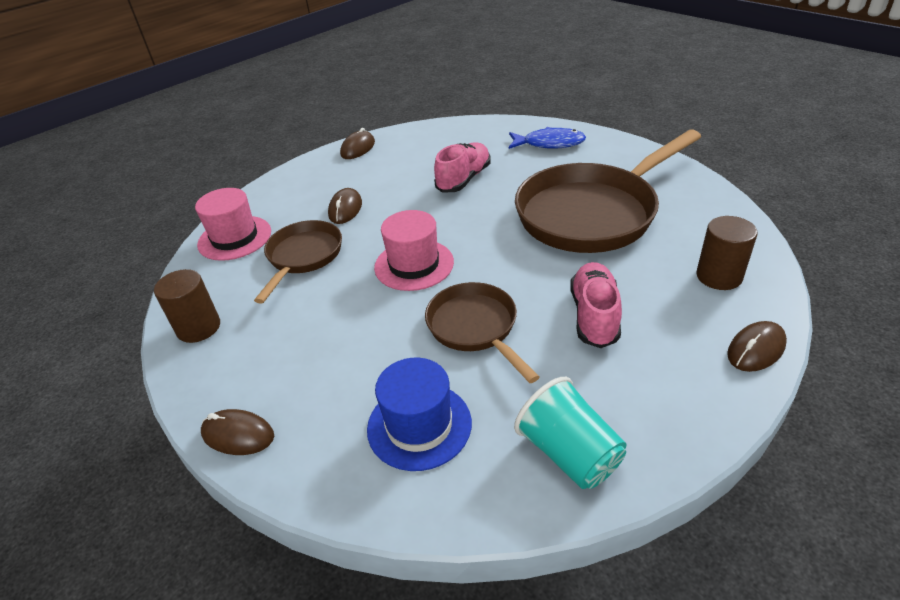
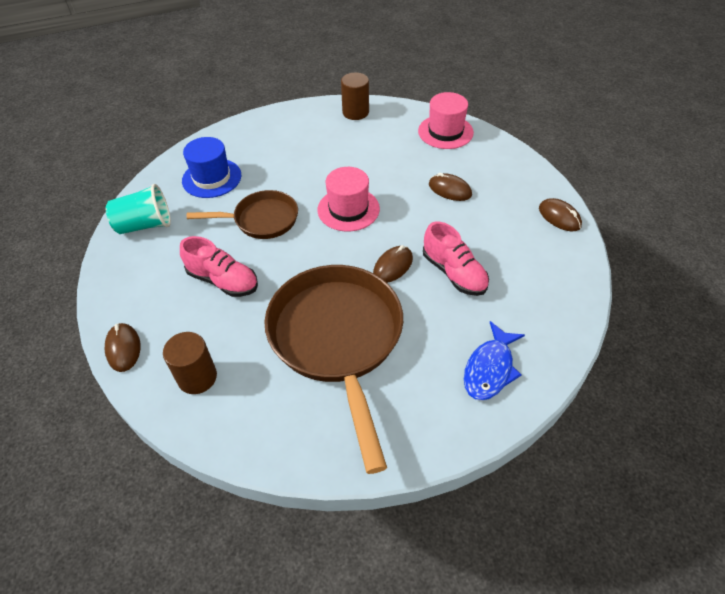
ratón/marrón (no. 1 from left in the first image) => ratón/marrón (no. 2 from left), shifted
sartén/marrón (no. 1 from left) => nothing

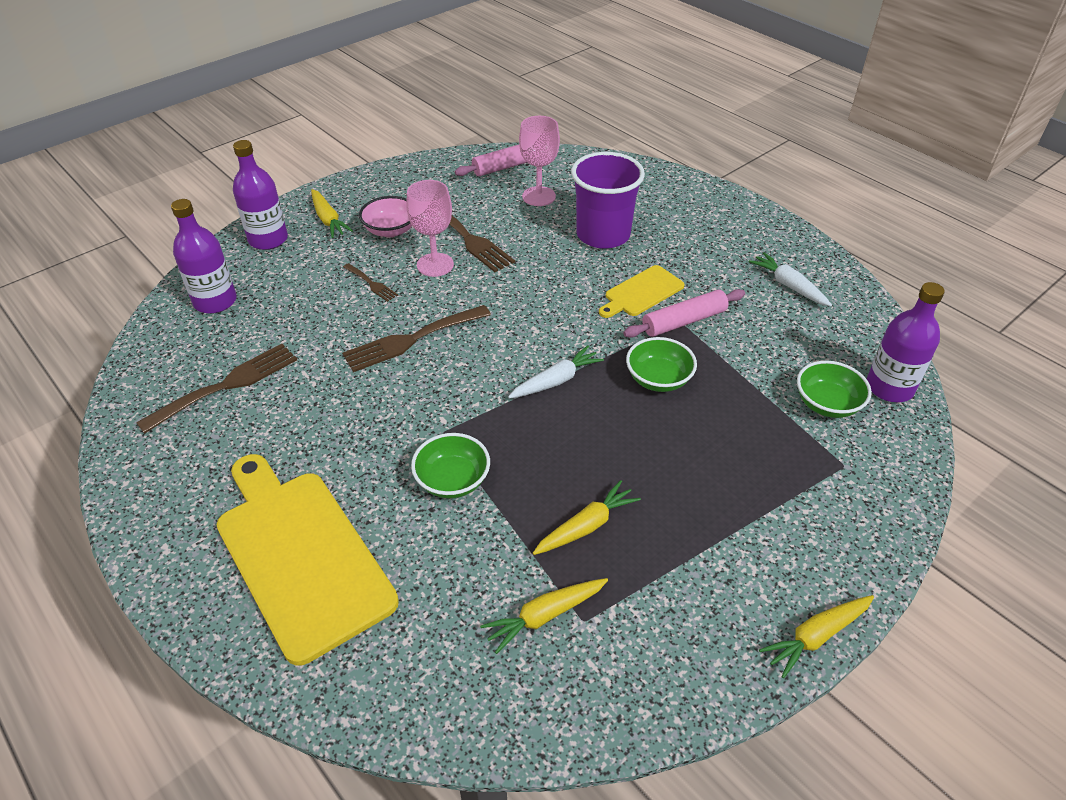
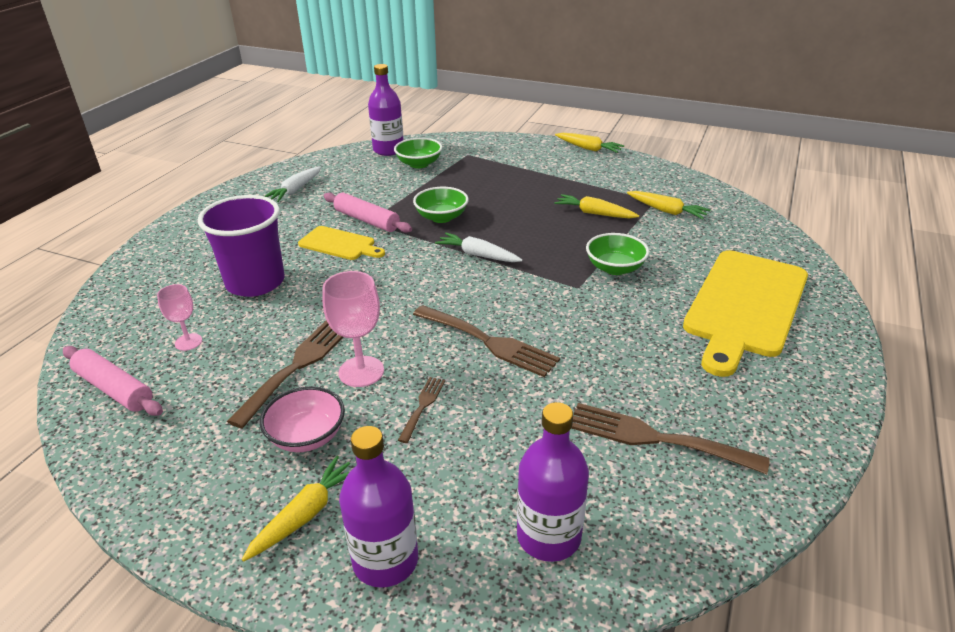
copa/rosa (no. 2 from left in the first image) => copa/rosa (no. 1 from left), x0.62

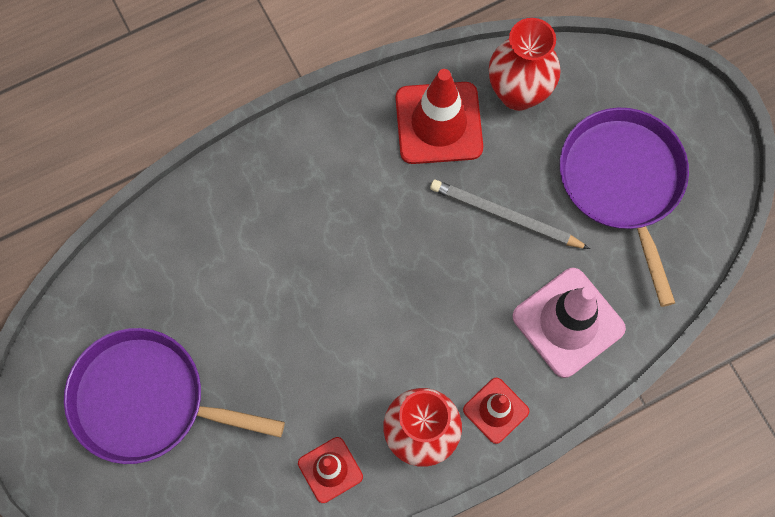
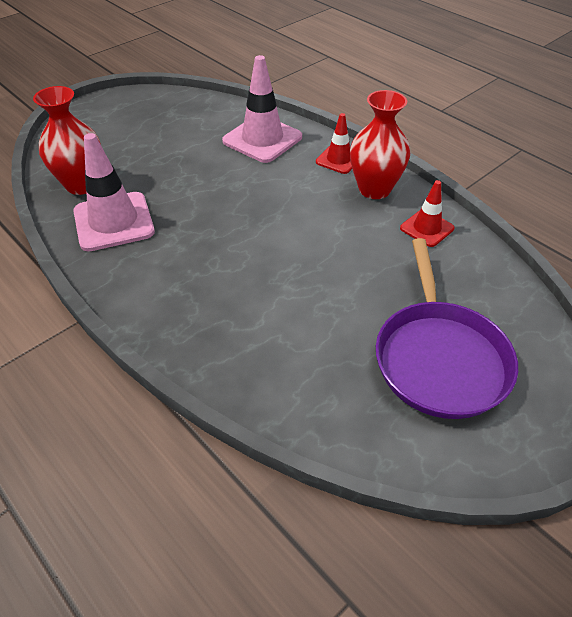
cono de tráfico/rojo (no. 2 from left) => cono de tráfico/rosa (no. 1 from left)
lápiz/gris => nothing
sartén/morado (no. 2 from left) => nothing

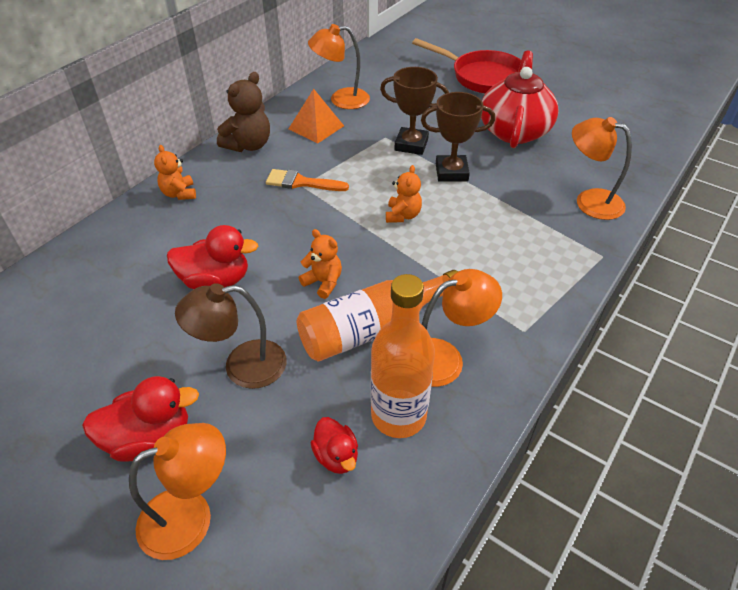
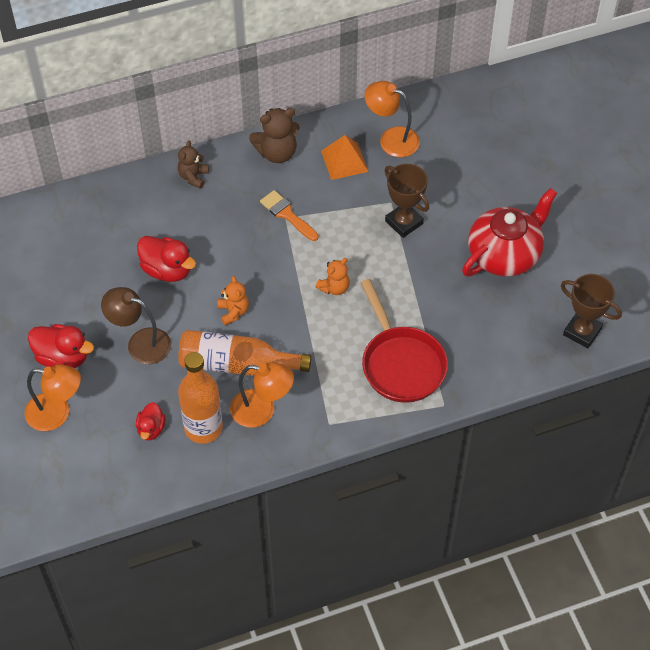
osito/naranja (no. 1 from left) => osito/marrón (no. 1 from left)
sartén/rojo, shifted
trofeo/marrón (no. 2 from left), shifted
lámpara/naranja (no. 4 from left) => nothing

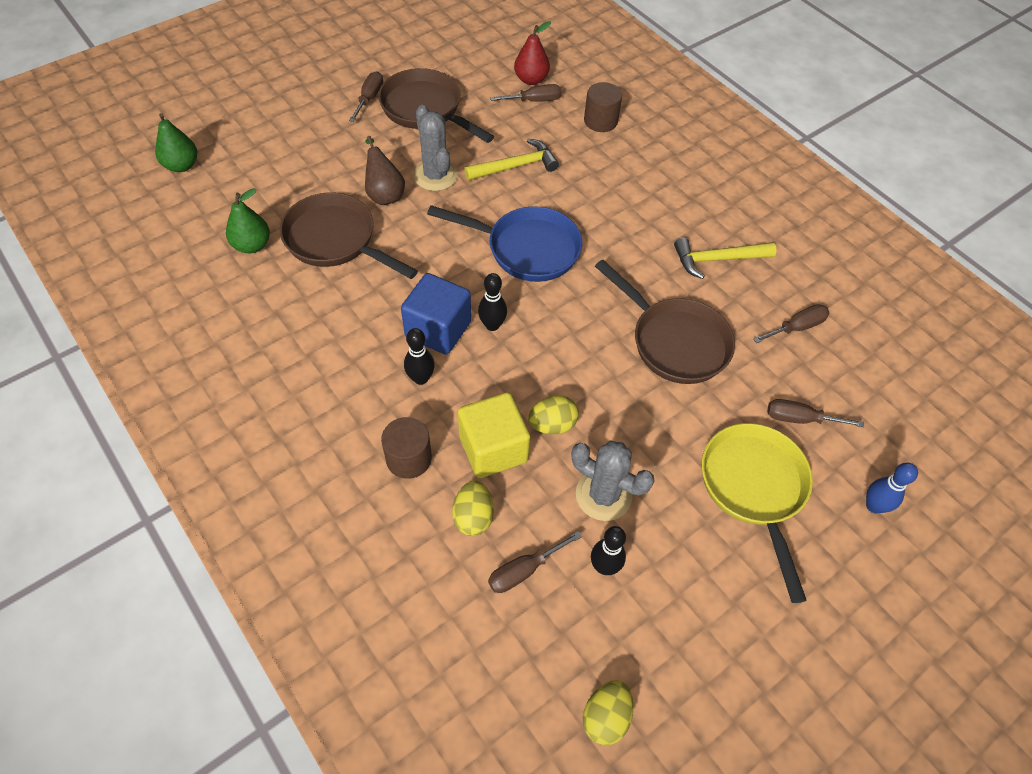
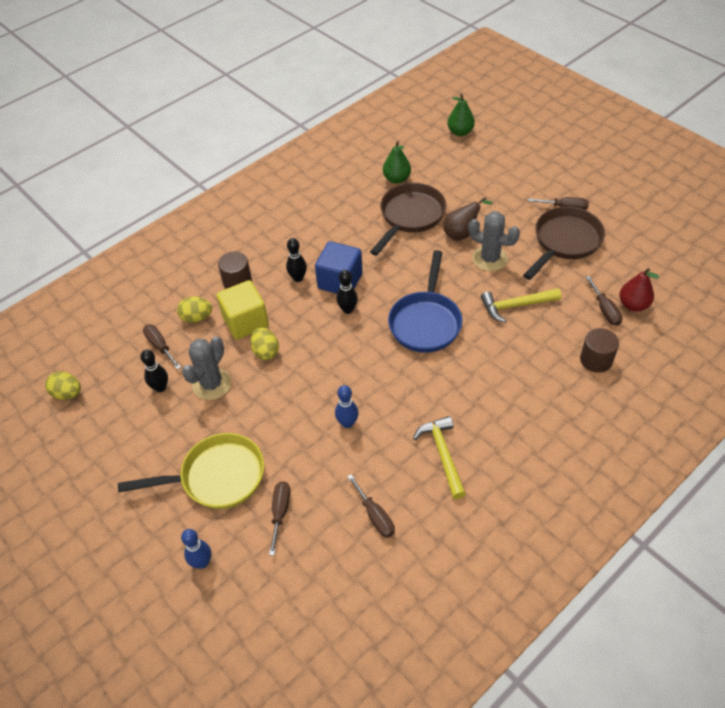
cactus/gris (no. 1 from left in the first image) => cactus/gris (no. 2 from left), 60 degrees clockwise
martillo/amarillo (no. 1 from left in the first image) => martillo/amarillo (no. 2 from left), 105 degrees clockwise
sartén/marrón (no. 3 from left) => bolo/azul (no. 2 from left)

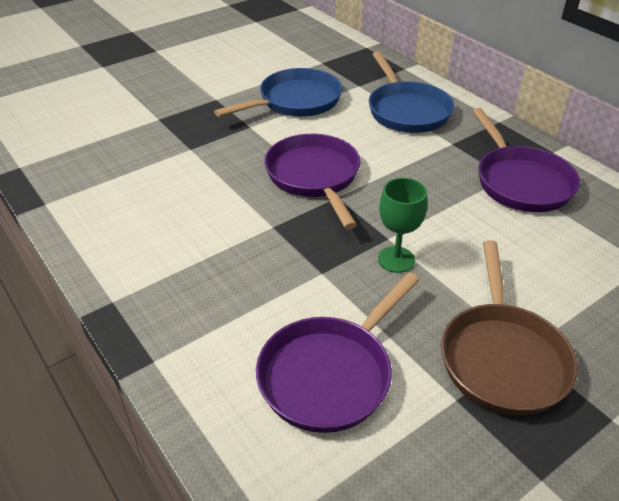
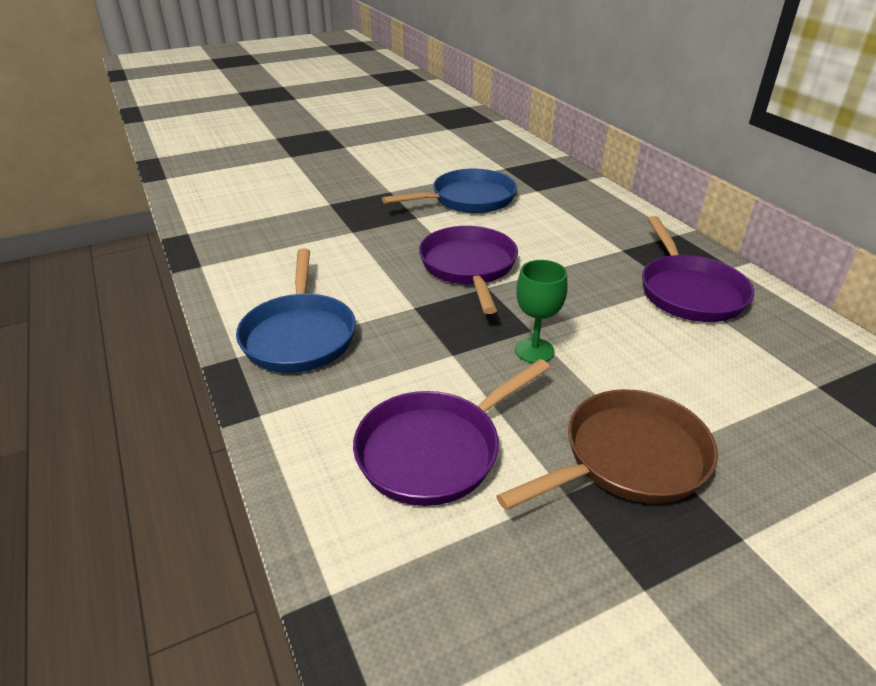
sartén/azul (no. 2 from left in the first image) => sartén/azul (no. 1 from left), shifted
sartén/marrón, 135 degrees counterclockwise

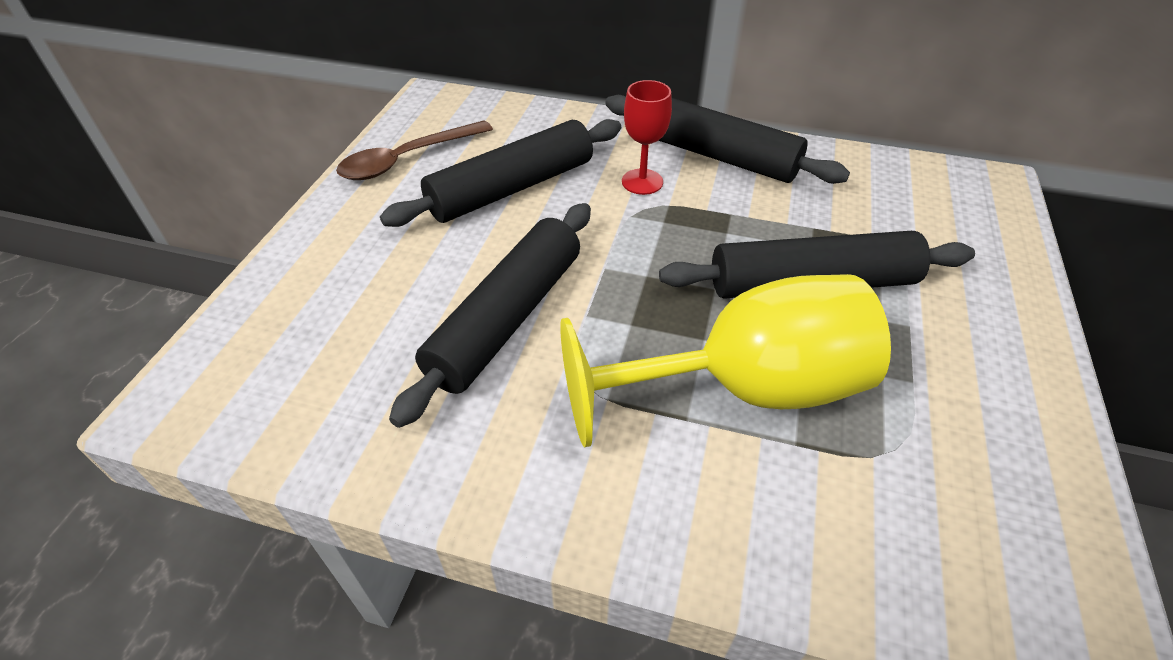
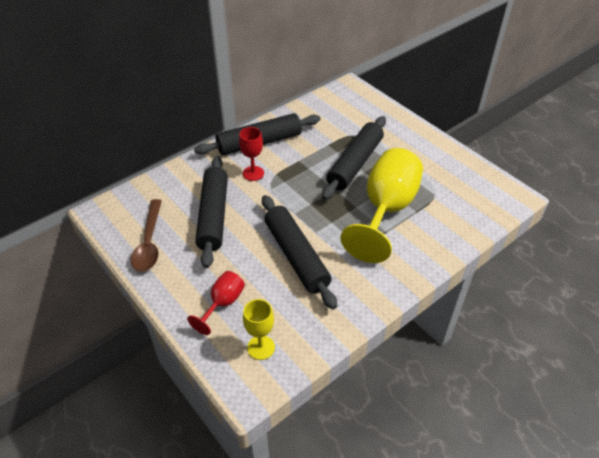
nothing => copa/rojo (no. 1 from left)
nothing => copa/amarillo (no. 1 from left)

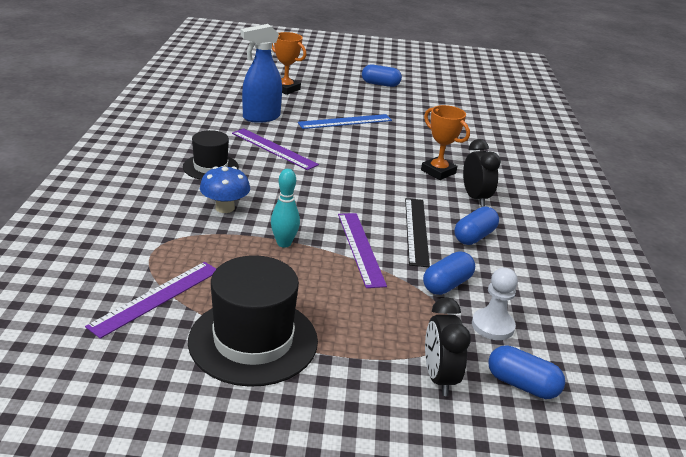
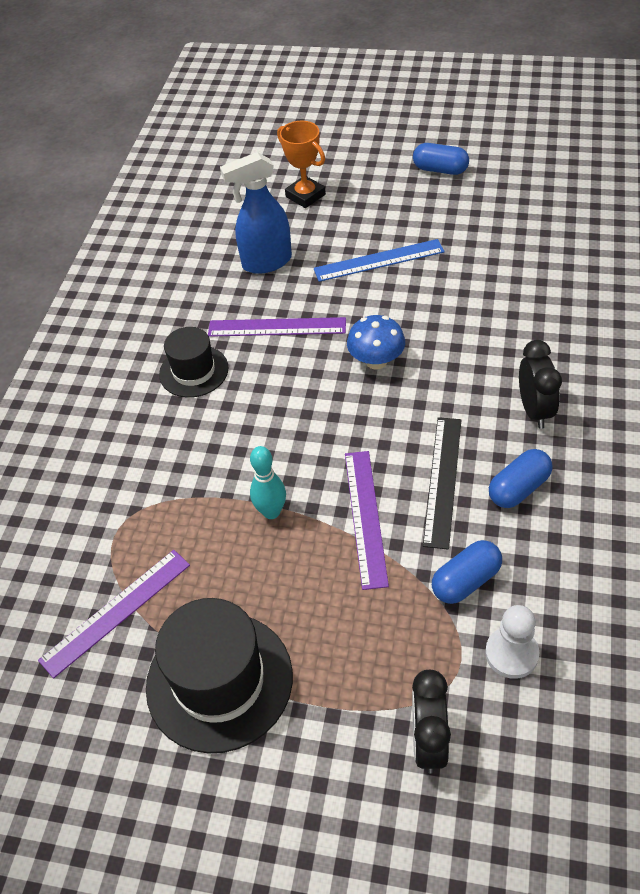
seta/azul, shifted
regla/morado (no. 2 from left), 45 degrees counterclockwise
trofeo/naranja (no. 2 from left) => nothing
cápsula/azul (no. 4 from left) => nothing

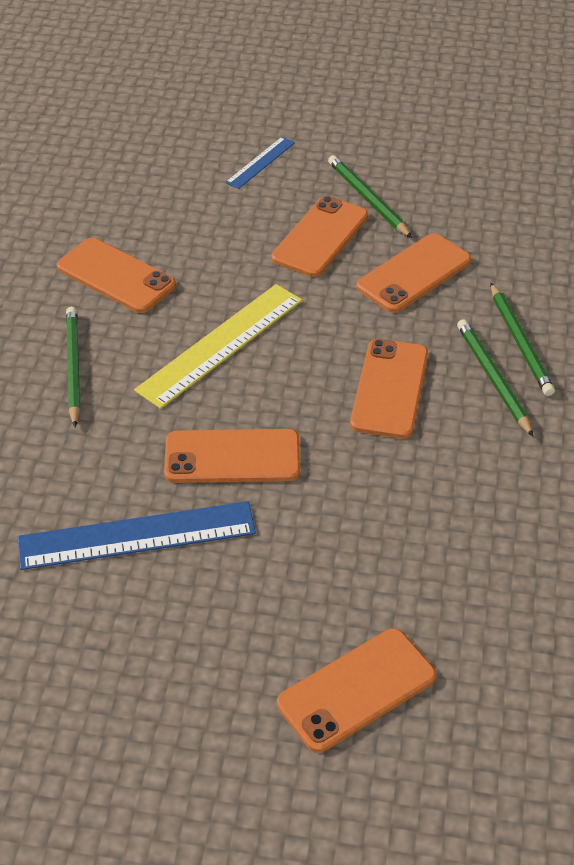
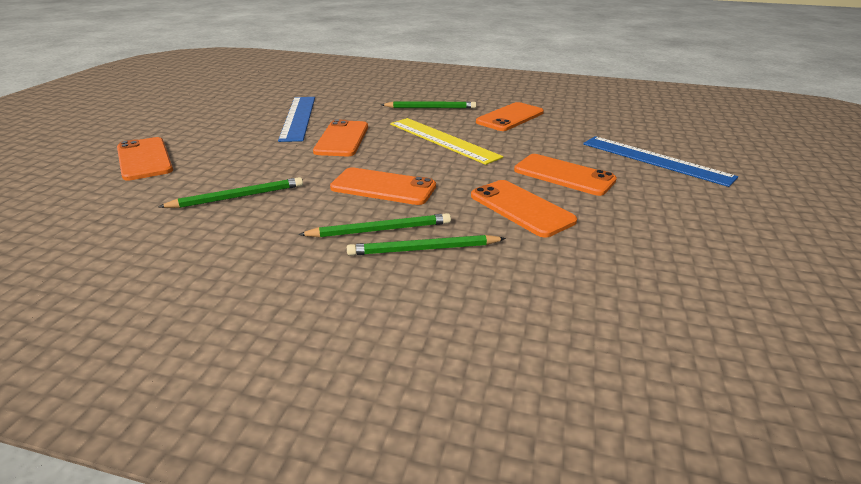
regla/azul (no. 2 from left), x1.90
lápiz/verde (no. 2 from left in the first image) => lápiz/verde (no. 1 from left), shifted

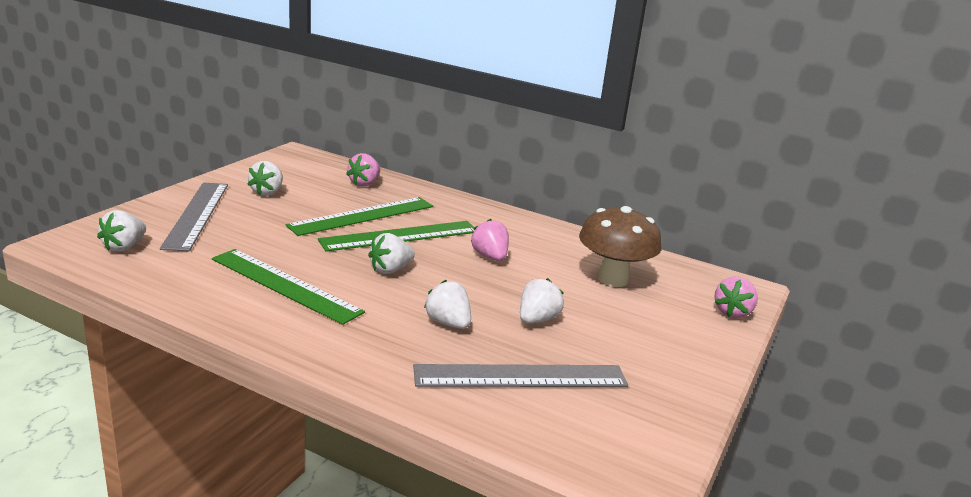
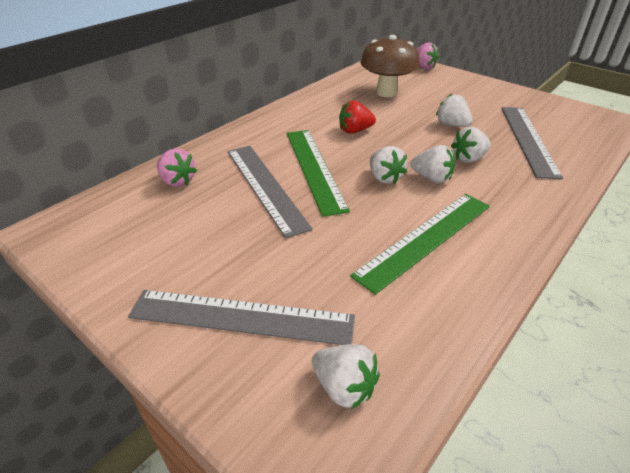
fresa/blanco (no. 2 from left in the first image) => fresa/blanco (no. 3 from left), shifted
regla/verde (no. 2 from left) => regla/gris (no. 2 from left)
fresa/rosa (no. 2 from left) => fresa/rojo

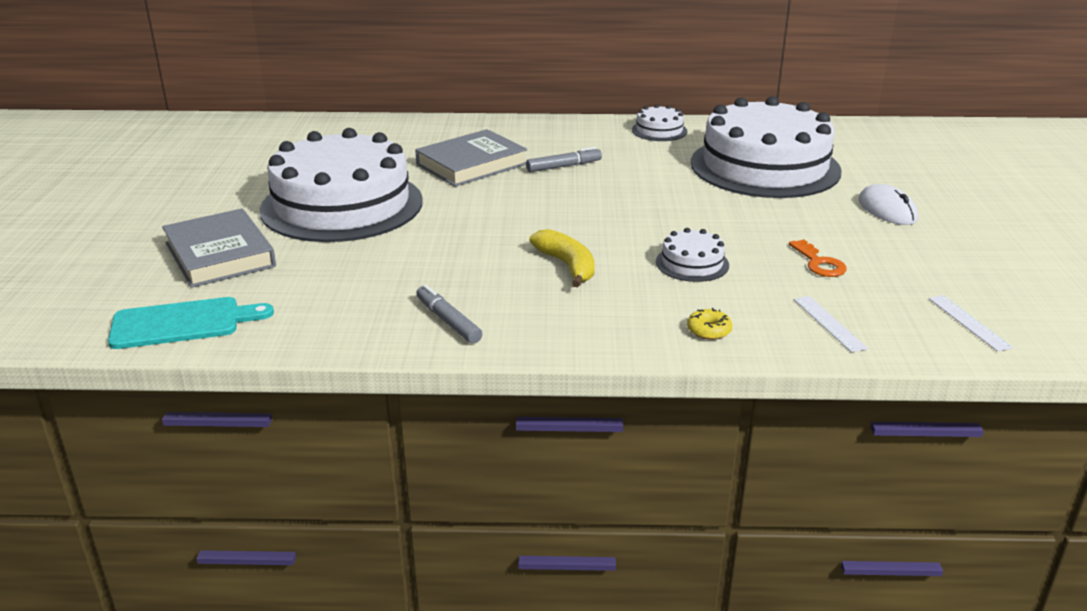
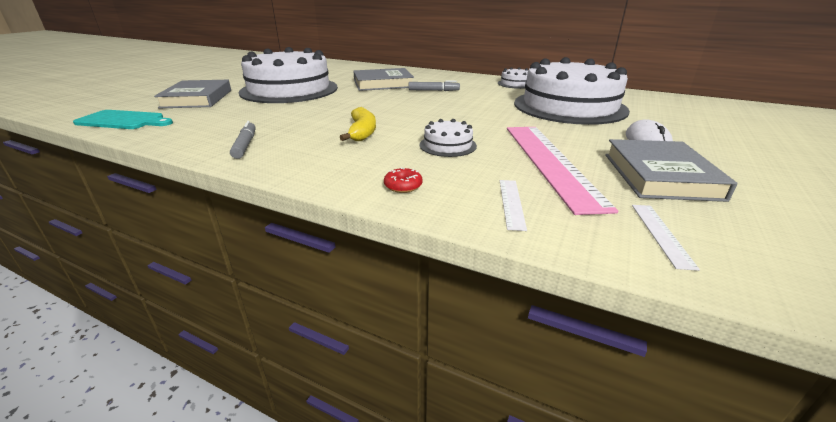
rosquilla/amarillo => rosquilla/rojo
llave/naranja => regla/rosa
nothing => libro/gris (no. 3 from left)

